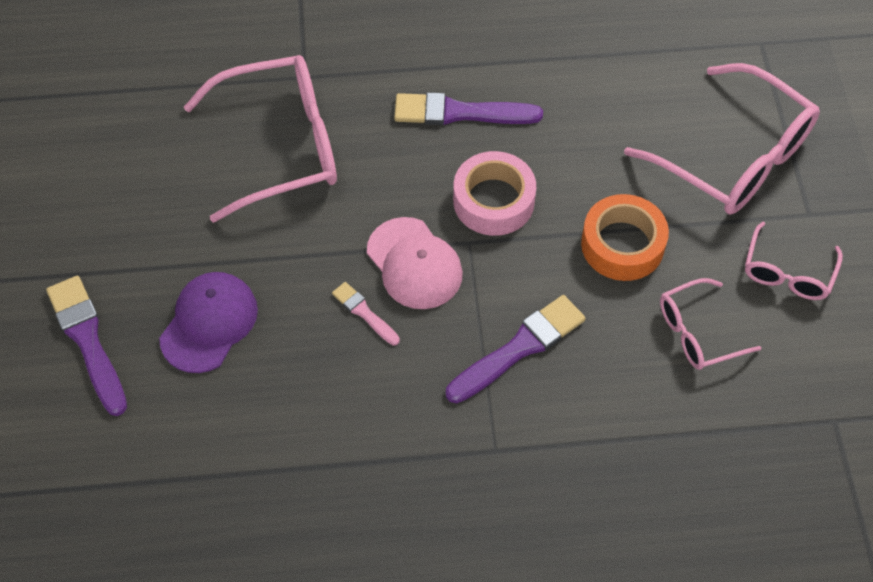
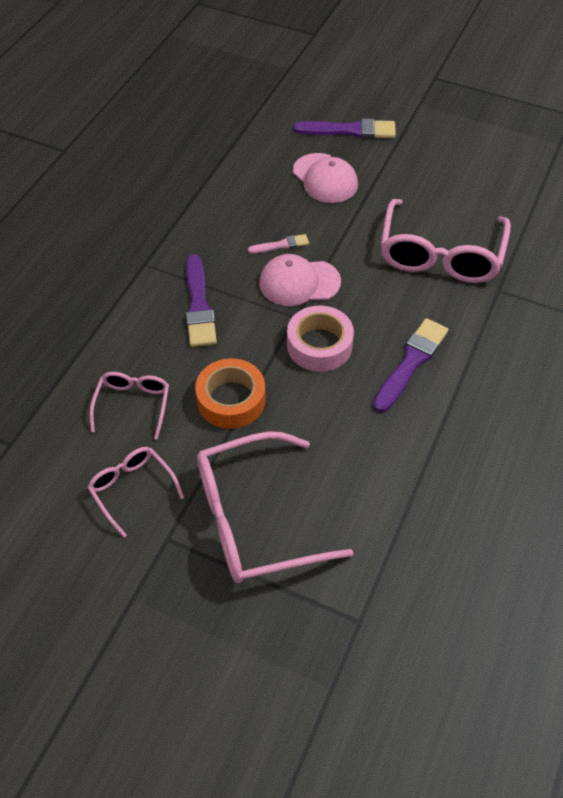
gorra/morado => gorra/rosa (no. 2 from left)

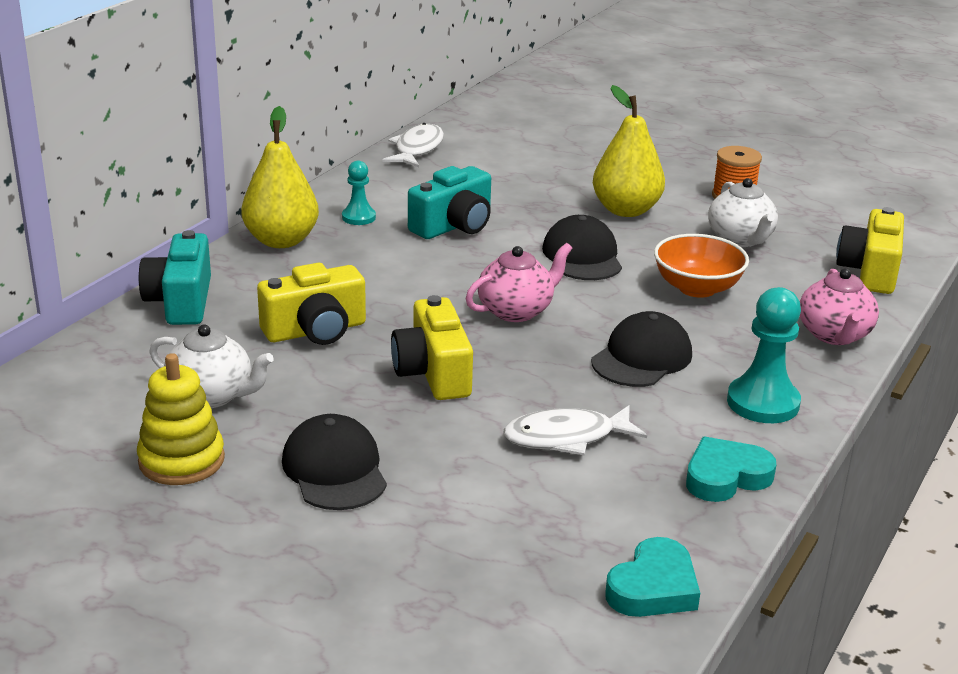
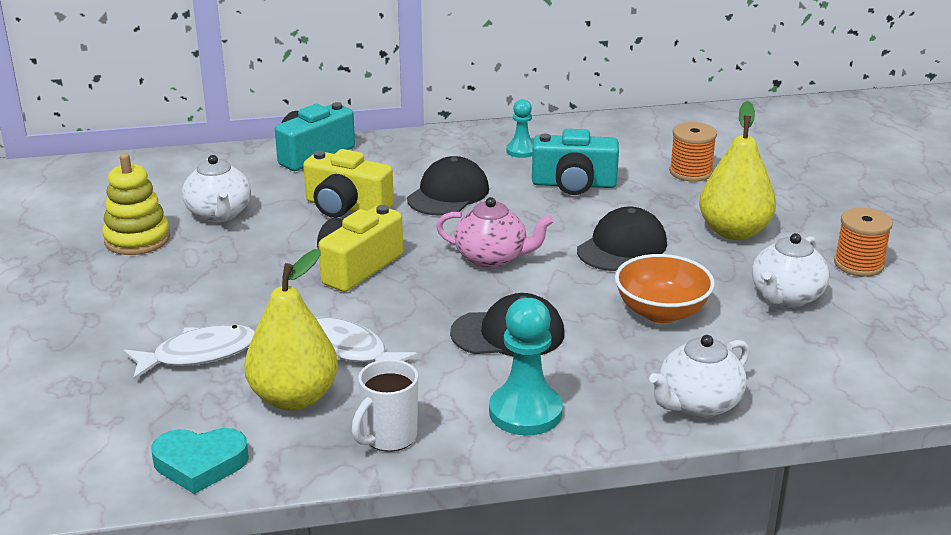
pera/amarillo (no. 1 from left), shifted
gorra/negro (no. 1 from left), shifted
pez/blanco (no. 1 from left), shifted
corazón/turquesa (no. 2 from left) => taza/blanco
tetera/rosa (no. 2 from left) => tetera/blanco (no. 2 from left)
cámara/amarillo (no. 3 from left) => nothing
nothing => carrete/naranja (no. 1 from left)

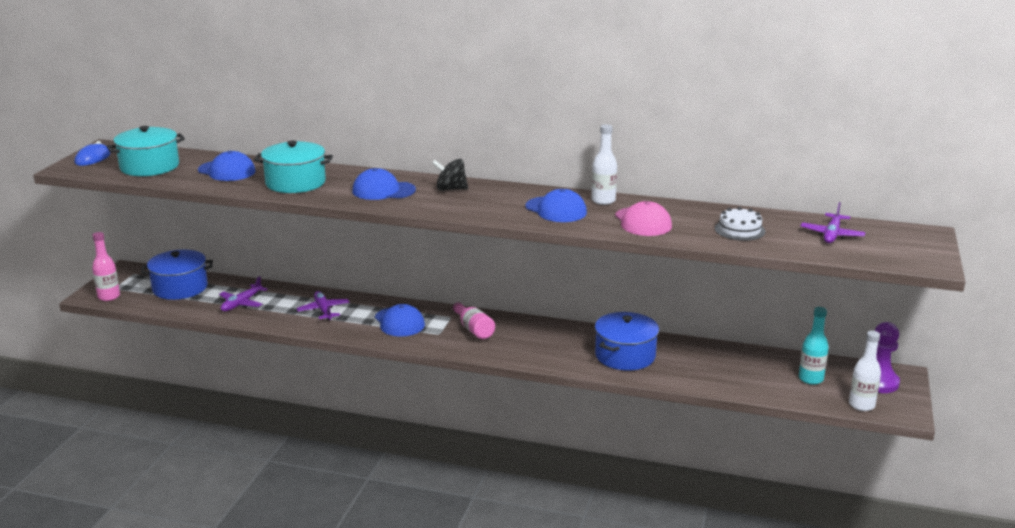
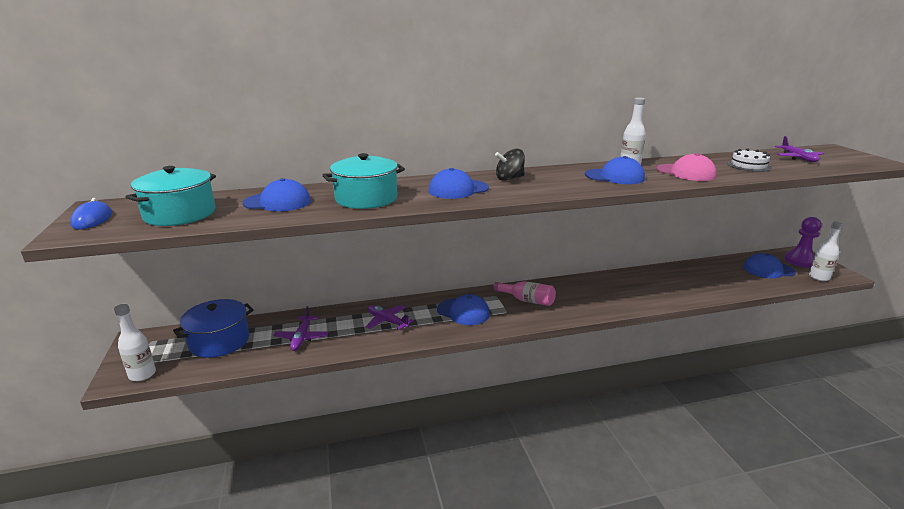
botella/rosa (no. 1 from left) => botella/blanco (no. 1 from left)
olla/azul (no. 2 from left) => nothing
botella/turquesa => gorra/azul (no. 5 from left)

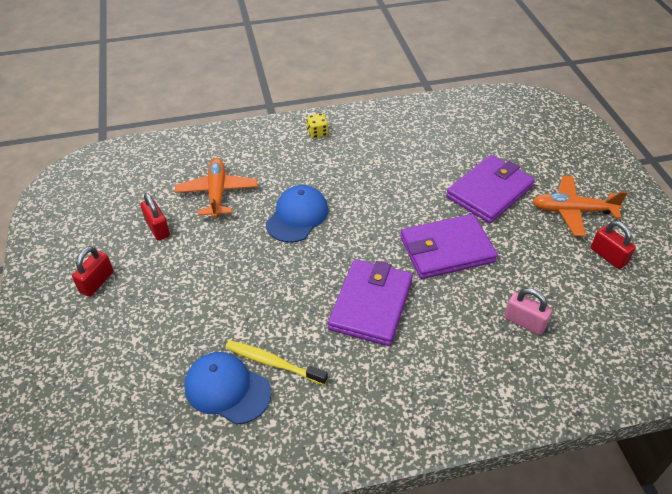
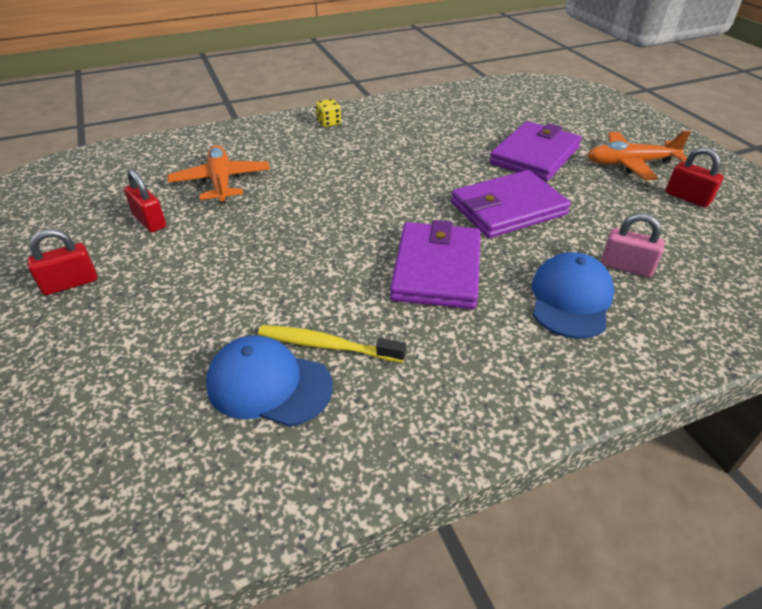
candado/rojo (no. 1 from left), 45 degrees clockwise
gorra/azul (no. 2 from left), shifted

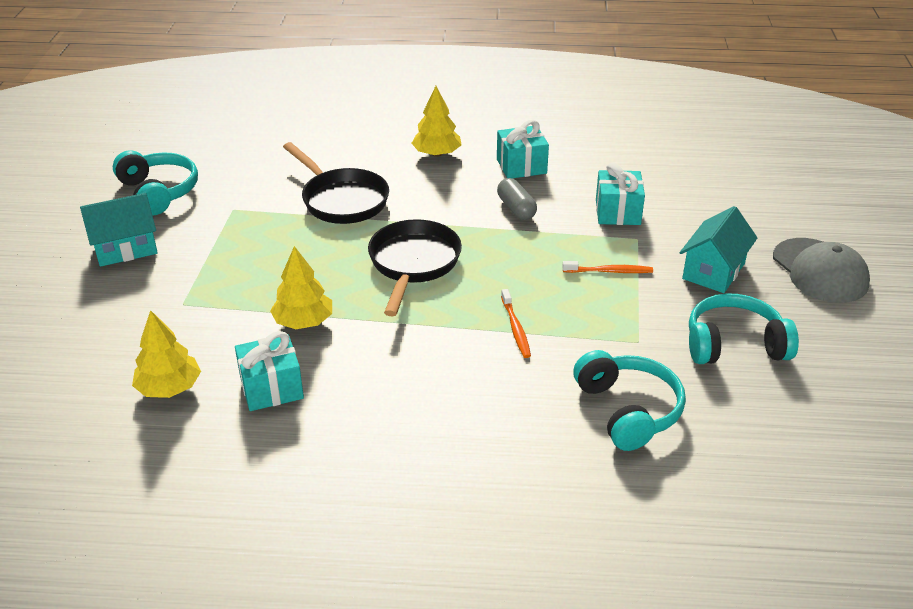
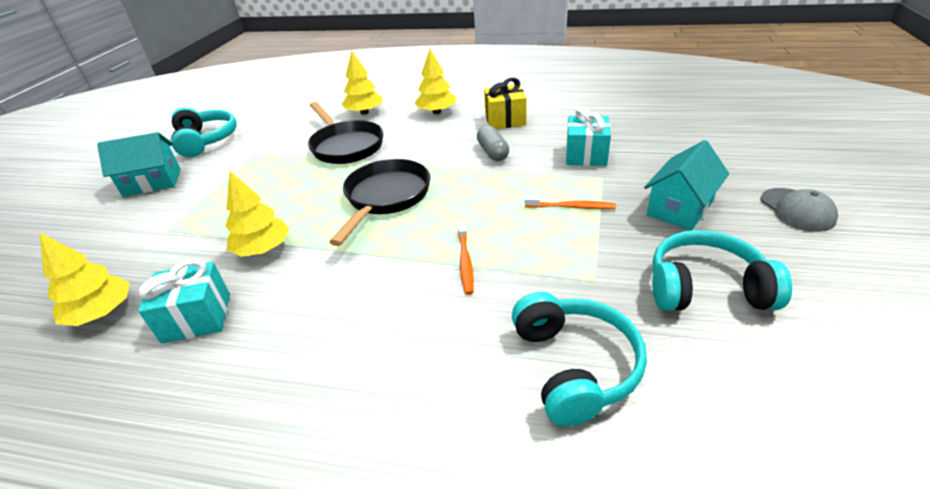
regalo/turquesa (no. 2 from left) => regalo/amarillo
gorra/gris, x0.66
nothing => árbol/amarillo (no. 3 from left)

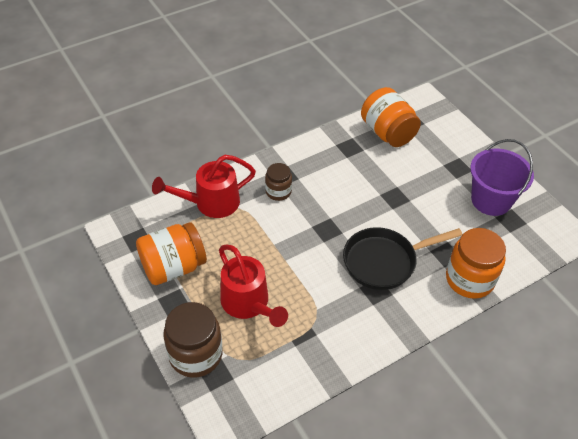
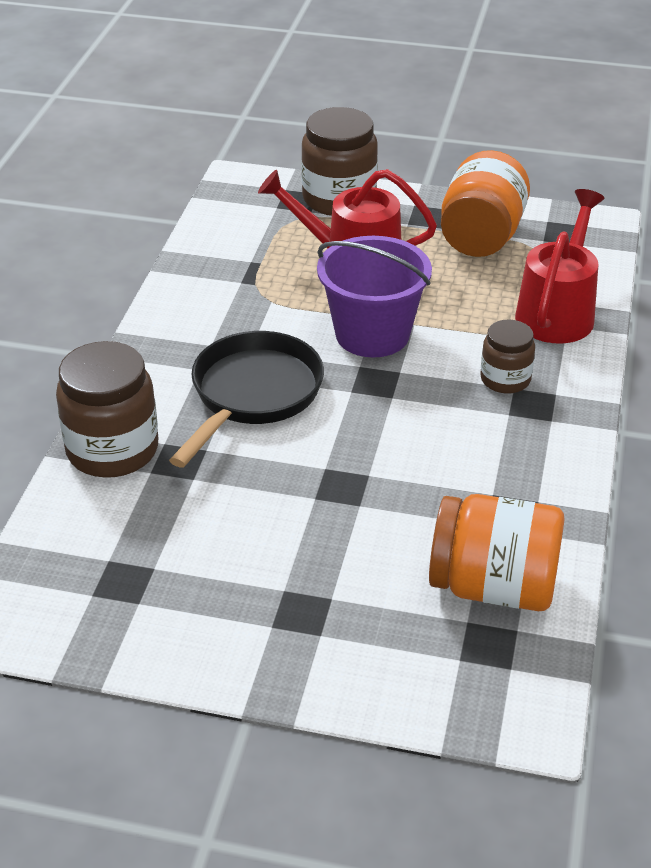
tarro/naranja (no. 3 from left) => tarro/marrón (no. 1 from left)
balde/morado, shifted

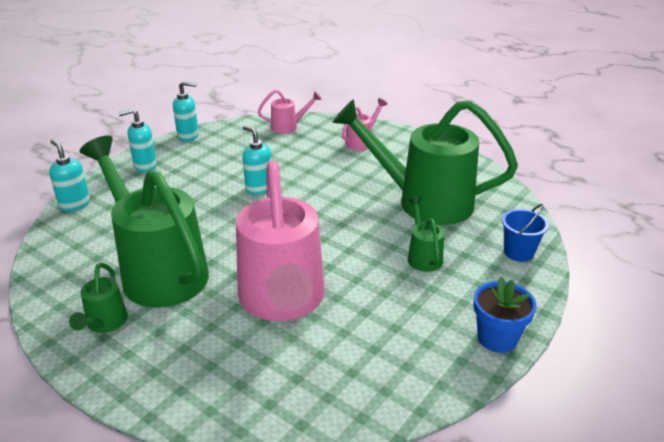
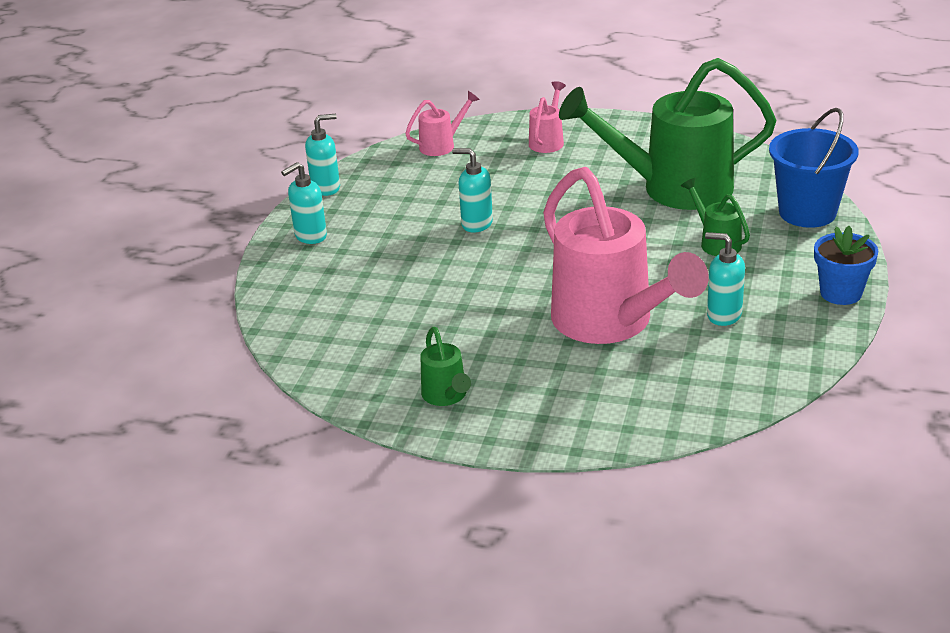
dispensador de jabón/turquesa (no. 1 from left in the first image) => dispensador de jabón/turquesa (no. 4 from left), shifted
regadera/verde (no. 2 from left) => nothing
balde/azul, x1.70

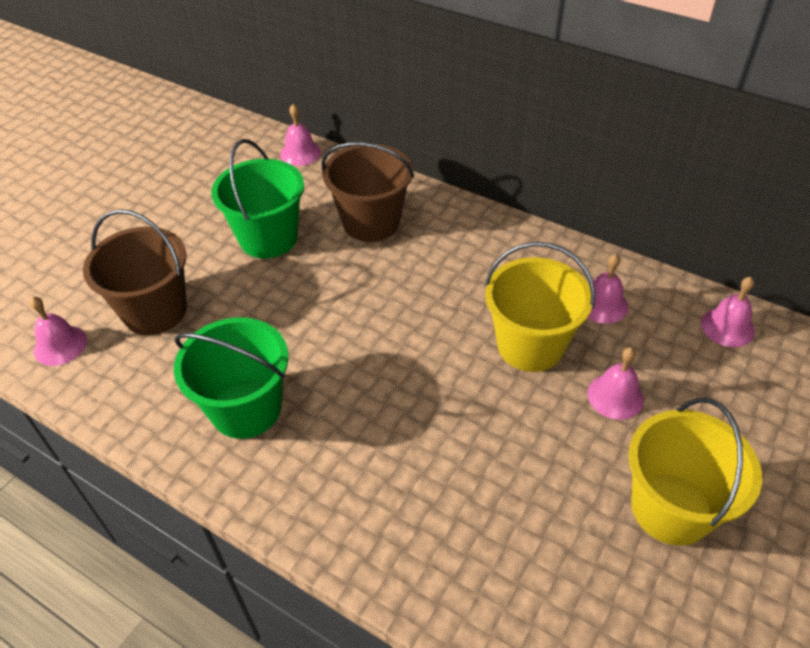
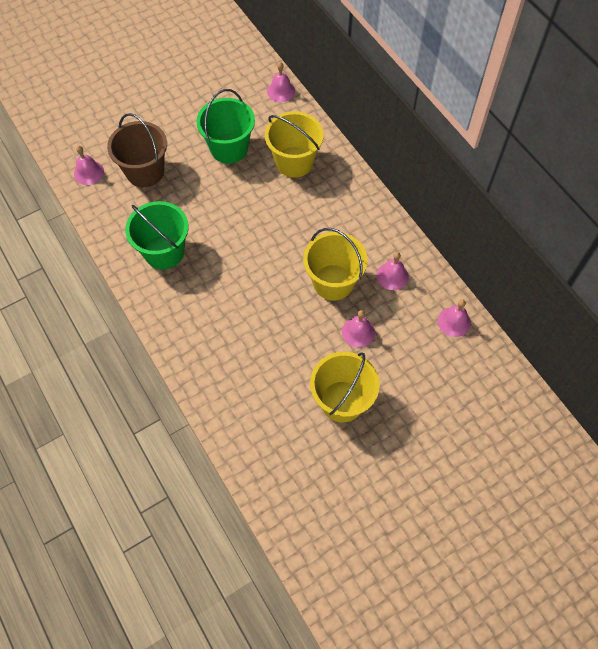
balde/marrón (no. 2 from left) => balde/amarillo (no. 1 from left)

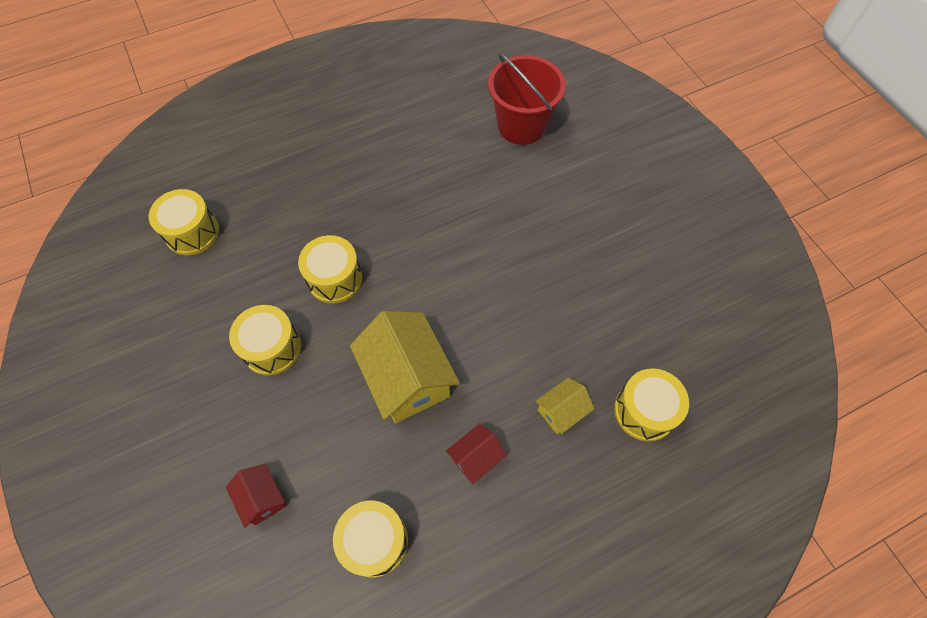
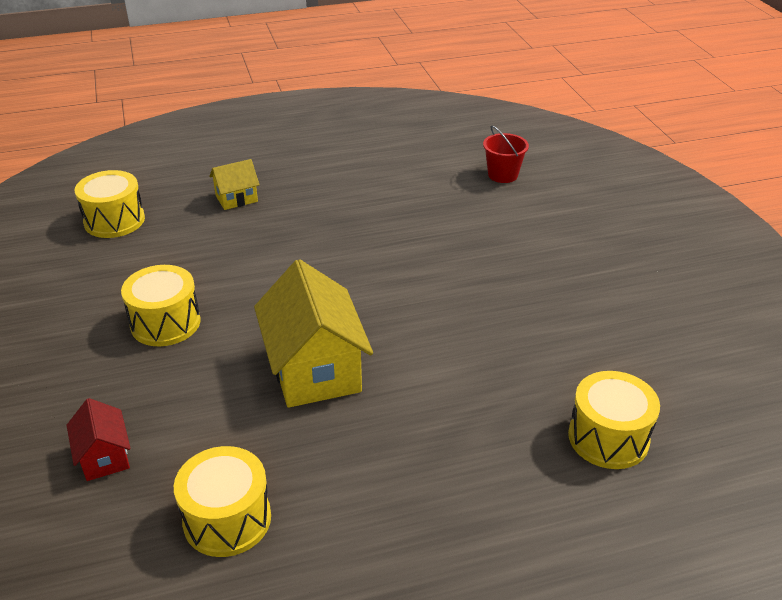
tambor/amarillo (no. 3 from left) => nothing
casa/rojo (no. 2 from left) => nothing
balde/rojo, x0.54
casa/amarillo (no. 2 from left in the first image) => casa/amarillo (no. 1 from left), shifted

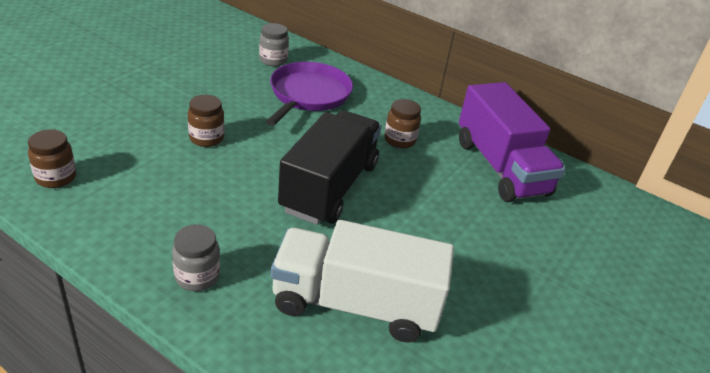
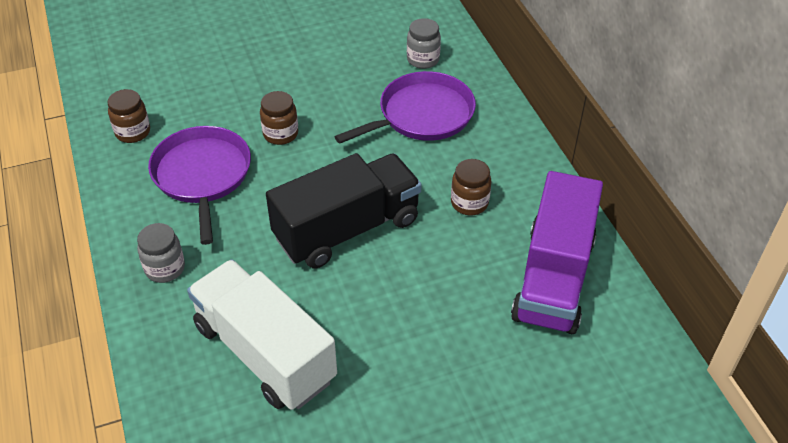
nothing => sartén/morado (no. 1 from left)

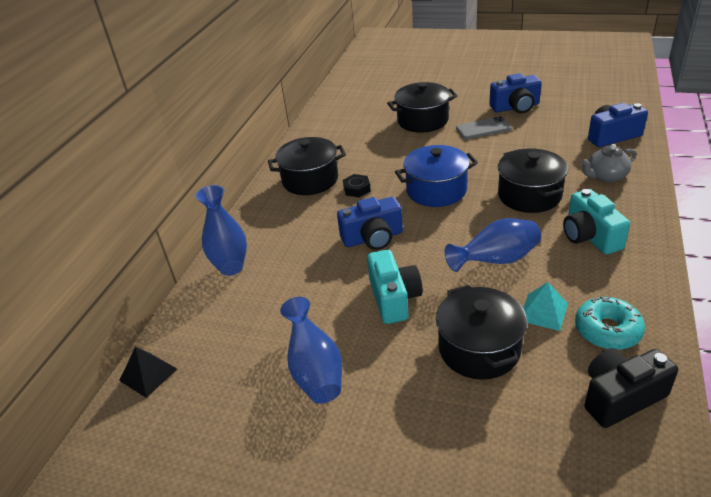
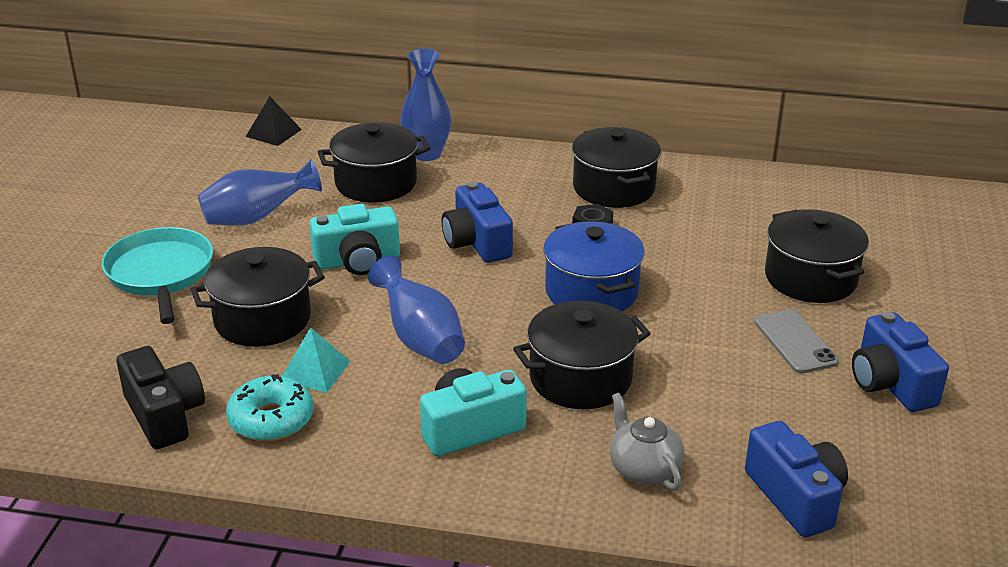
nothing => sartén/turquesa
nothing => olla/negro (no. 2 from left)

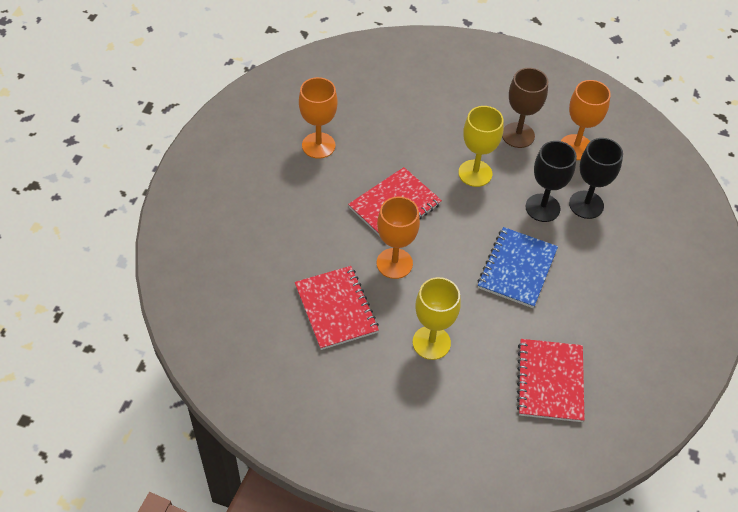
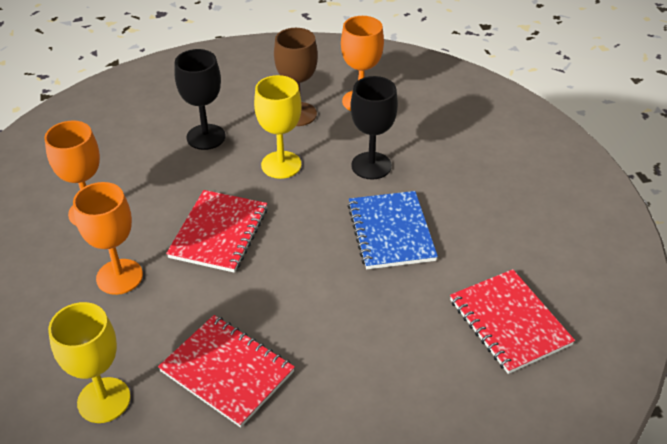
copa/naranja (no. 2 from left), shifted
copa/amarillo (no. 1 from left), shifted
copa/negro (no. 2 from left in the first image) => copa/negro (no. 1 from left), shifted

